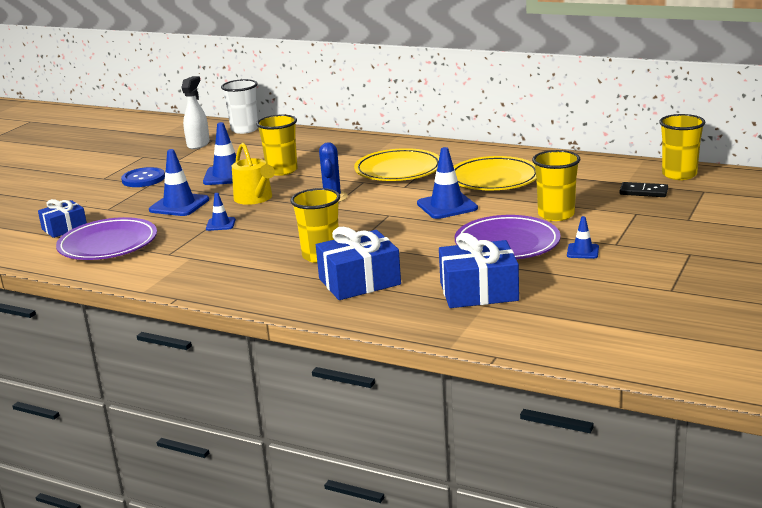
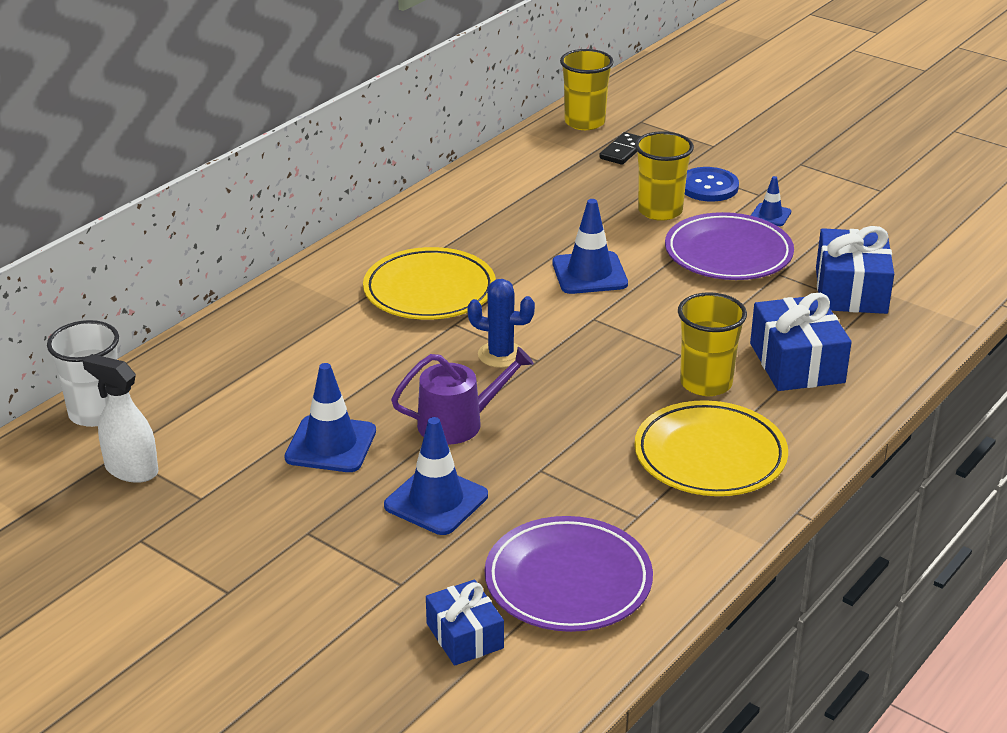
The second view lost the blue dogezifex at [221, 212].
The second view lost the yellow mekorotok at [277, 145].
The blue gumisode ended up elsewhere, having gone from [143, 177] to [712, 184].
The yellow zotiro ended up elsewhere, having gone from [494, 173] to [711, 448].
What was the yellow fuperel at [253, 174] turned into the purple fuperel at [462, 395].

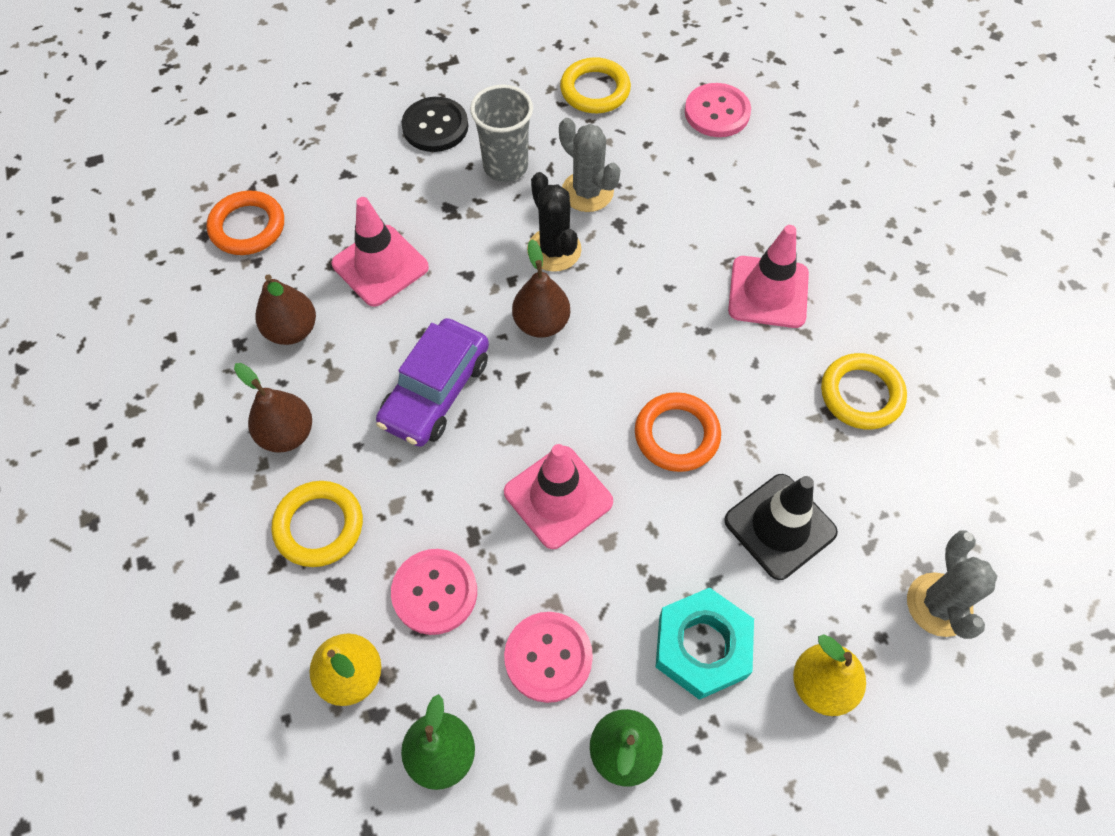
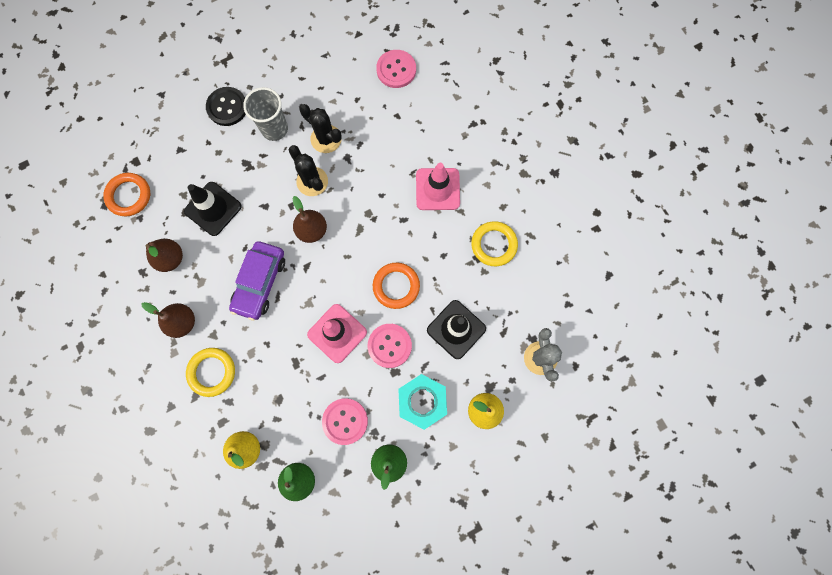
The second view lost the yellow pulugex at [595, 85].
The pink gumisode ended up elsewhere, having gone from [434, 592] to [390, 346].
What was the pink dogezifex at [380, 252] turned into the black dogezifex at [213, 209].
What was the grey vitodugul at [589, 165] turned into the black vitodugul at [320, 128].

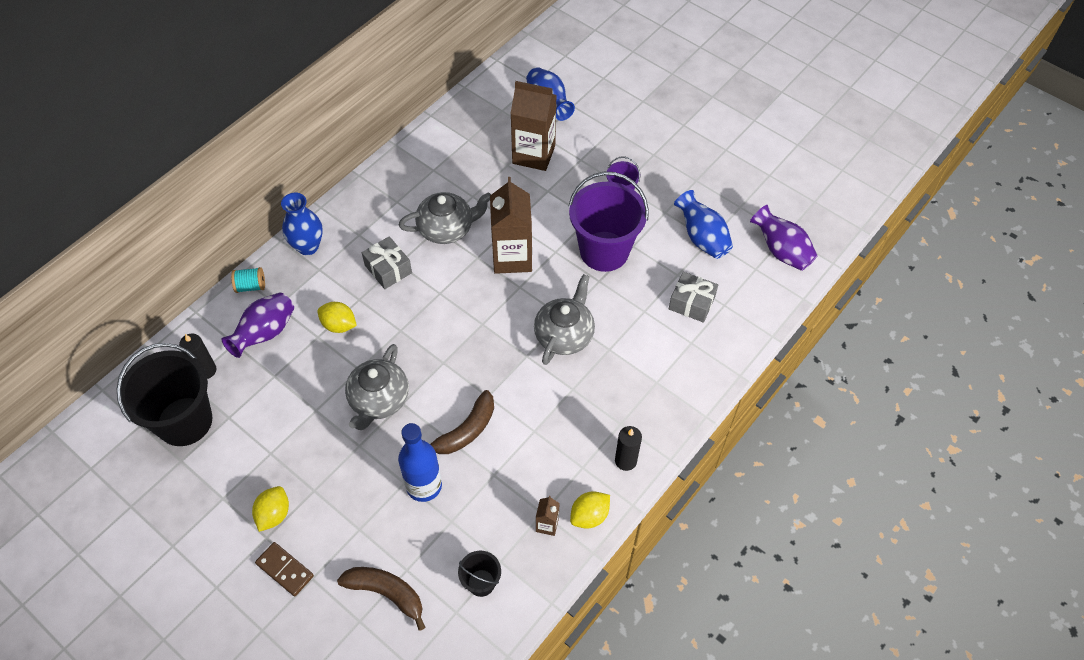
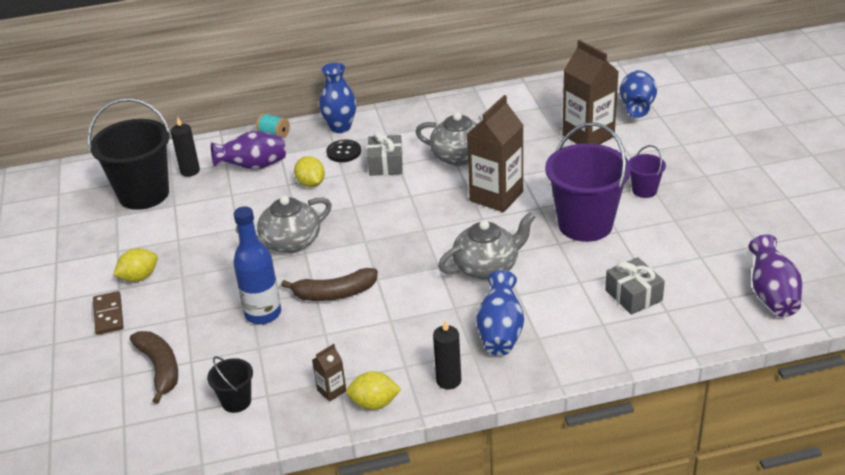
The second view gained the black gumisode at [343, 150].
The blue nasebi ended up elsewhere, having gone from [703, 224] to [500, 313].

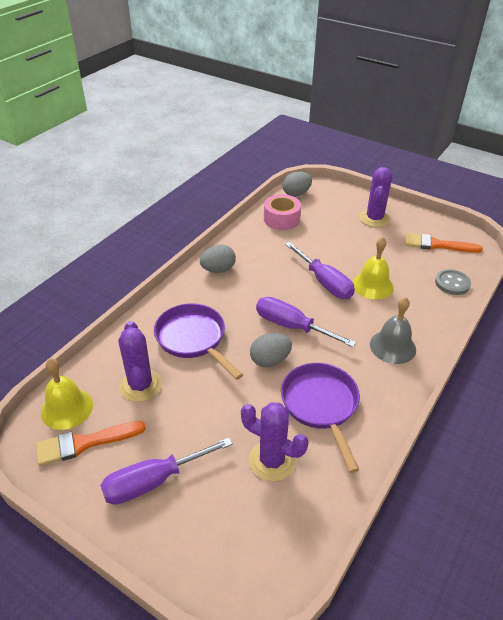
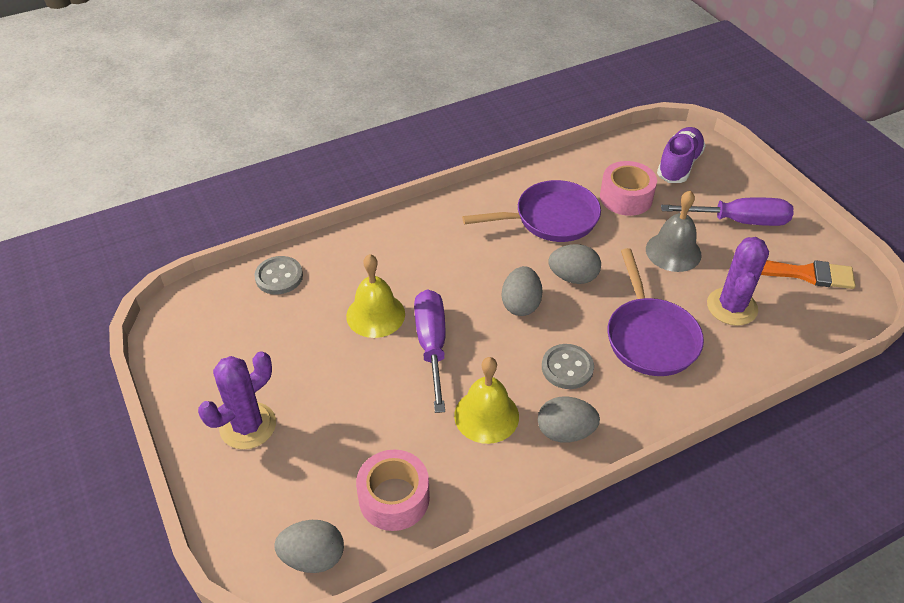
The second view lost the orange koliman at [444, 243].
The second view gained the grey gumisode at [568, 366].
The second view gained the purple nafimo at [681, 155].
The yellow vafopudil ended up elsewhere, having gone from [67, 394] to [486, 400].
The grey vafopudil ended up elsewhere, having gone from [393, 330] to [674, 231].
Where the purple vitodugul stood at [275, 441], the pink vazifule came to stand at [628, 188].
Where the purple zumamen stood at [306, 322], the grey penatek came to stand at [522, 291].
The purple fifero at [320, 418] ended up facing another way, 120 degrees counterclockwise from before.

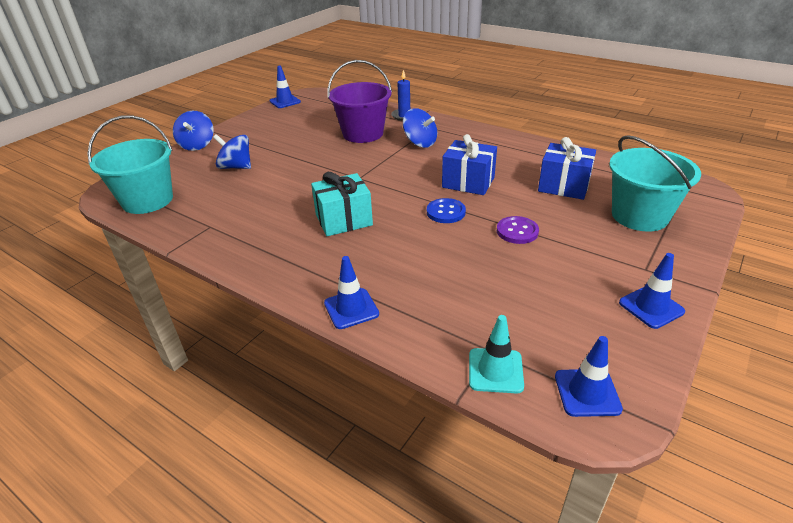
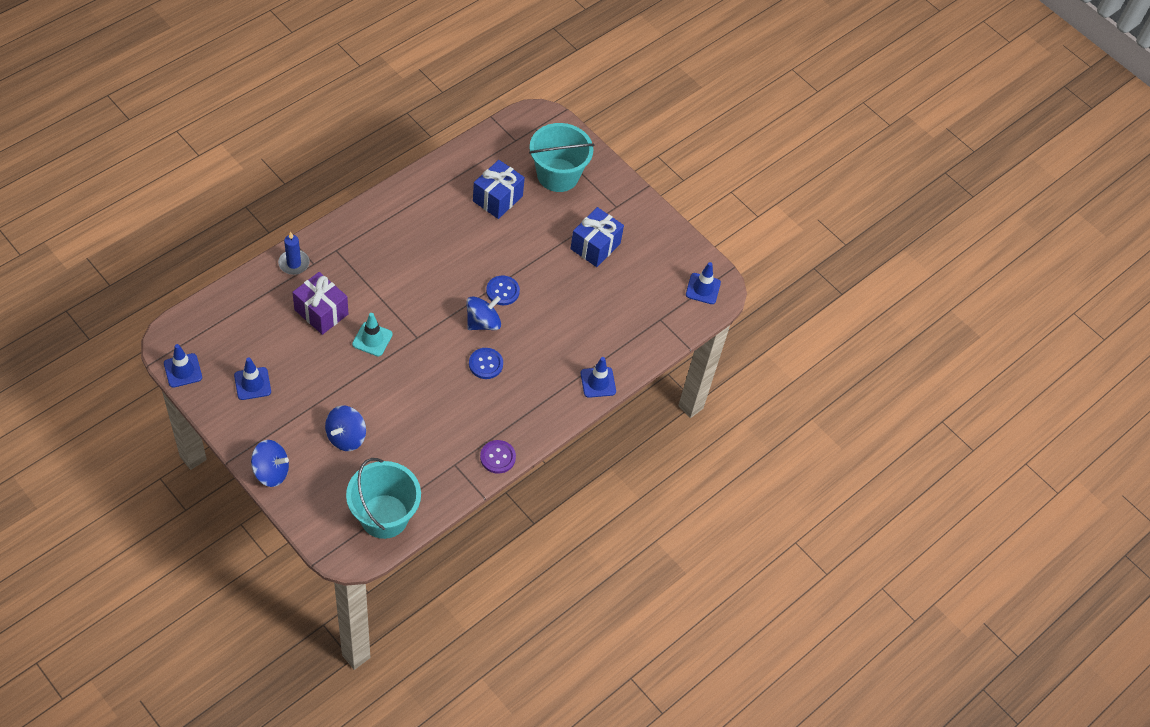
The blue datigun ended up elsewhere, having gone from [420, 128] to [484, 313].
The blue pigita ended up elsewhere, having gone from [469, 164] to [597, 237].
The turquoise dogezifex ended up elsewhere, having gone from [496, 354] to [372, 334].
The purple gumisode ended up elsewhere, having gone from [518, 230] to [498, 457].
The blue dogezifex ended up elsewhere, having gone from [652, 291] to [252, 379].
Where the turquoise pigita stood at [342, 204], the blue gumisode came to stand at [486, 363].
Where the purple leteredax stood at [360, 101], the purple pigita came to stand at [320, 303].

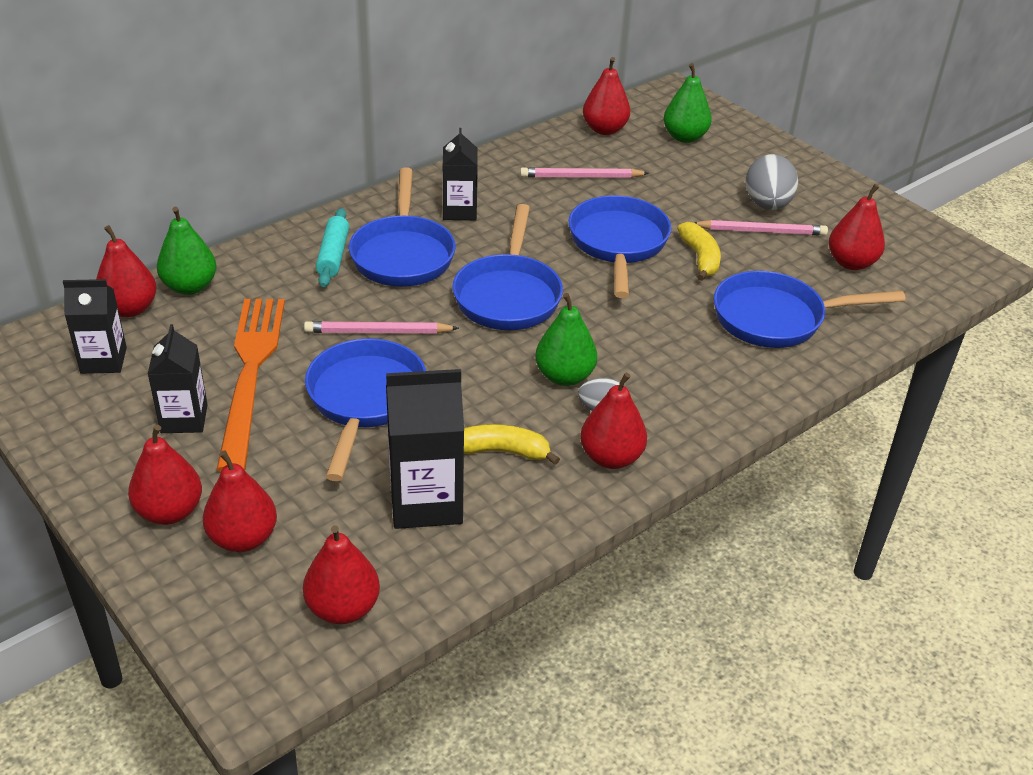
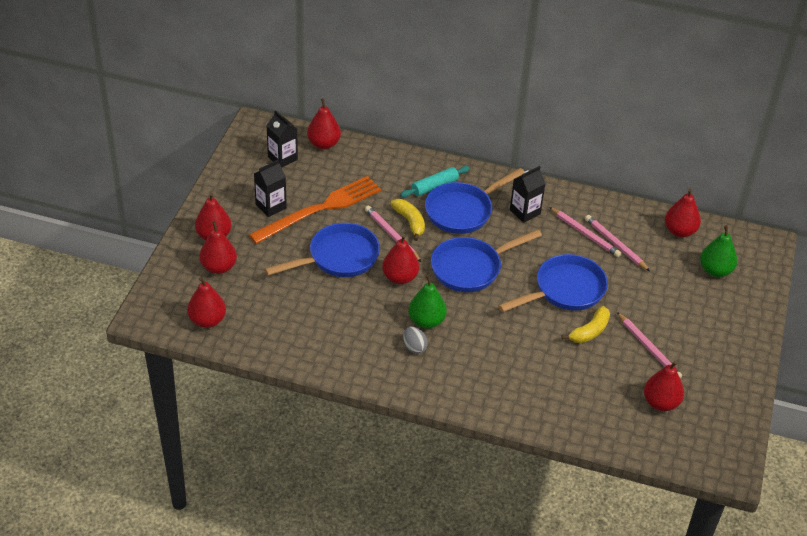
The second view lost the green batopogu at [187, 251].
The second view lost the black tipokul at [425, 449].
The second view lost the blue fifero at [810, 309].
The second view lost the grey penatek at [771, 182].
The second view gained the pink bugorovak at [585, 232].
The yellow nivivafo ended up elsewhere, having gone from [512, 444] to [407, 220].
The red batopogu ended up elsewhere, having gone from [613, 420] to [400, 259].

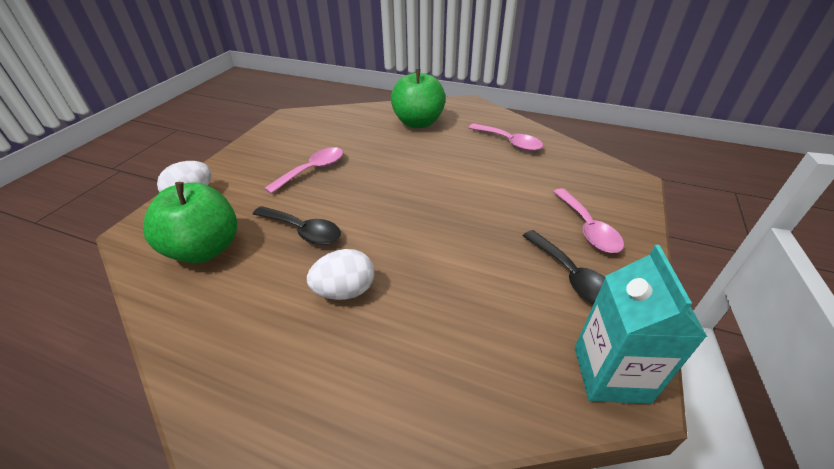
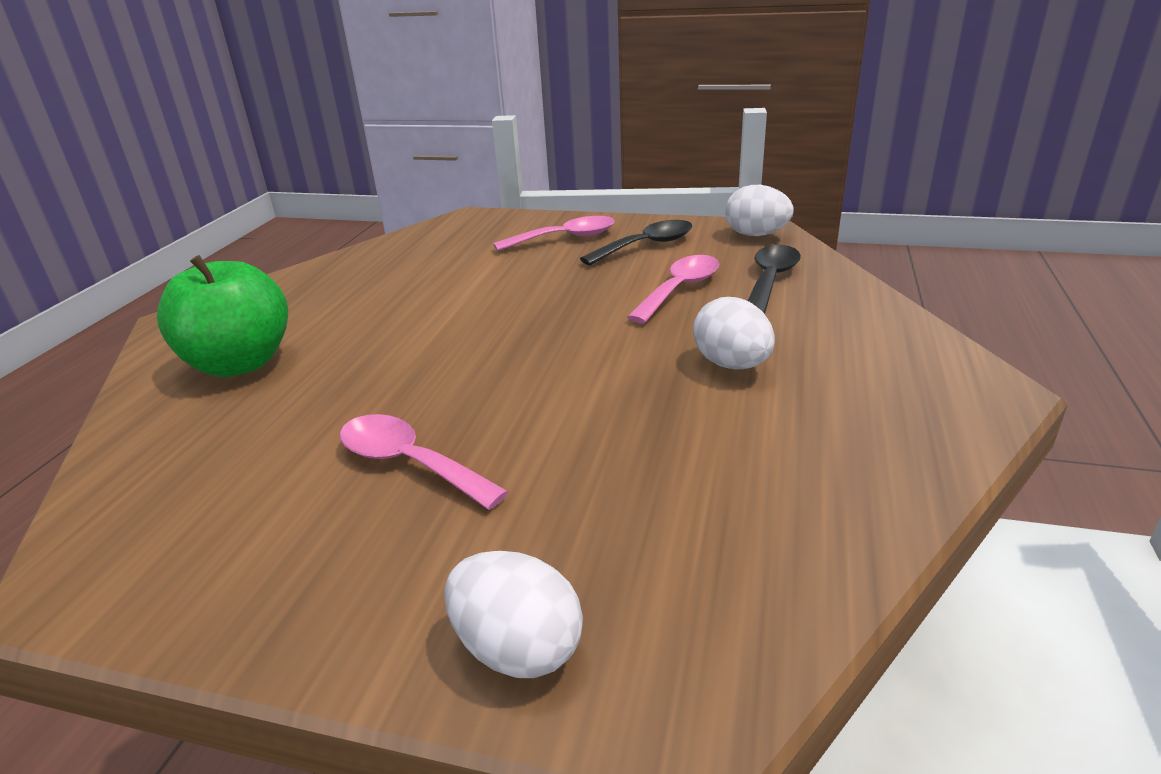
The second view lost the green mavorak at [190, 222].
The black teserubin ended up elsewhere, having gone from [297, 225] to [774, 279].
The pink teserubin ended up elsewhere, having gone from [506, 137] to [673, 289].
Where the turquoise tipokul stood at [641, 324], the white penatek came to stand at [759, 210].

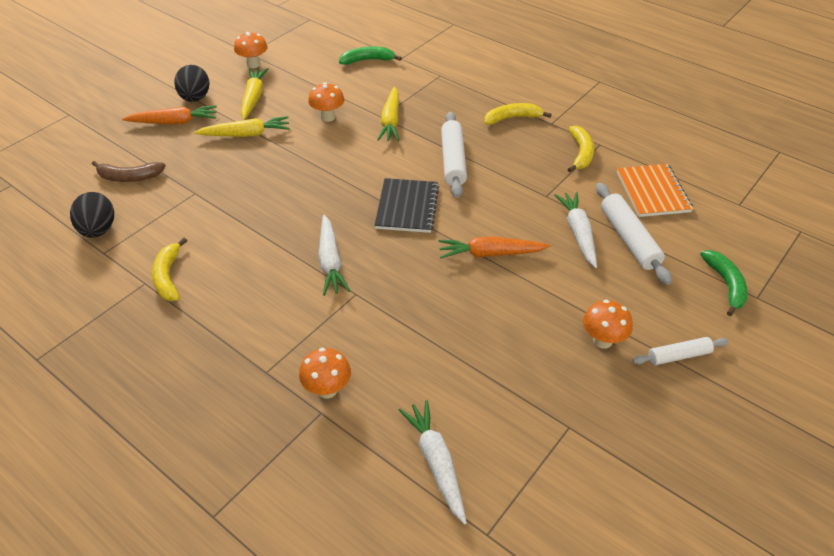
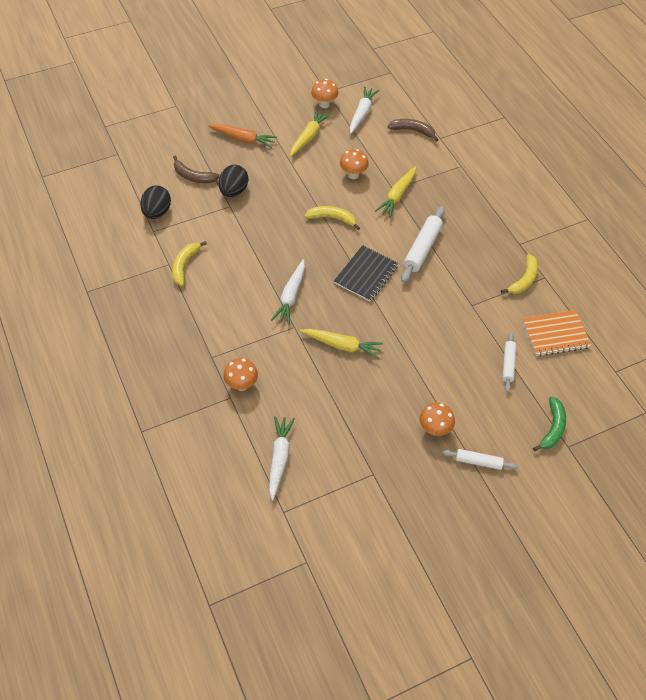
The second view lost the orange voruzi at [494, 247].
The black penatek ended up elsewhere, having gone from [192, 83] to [233, 181].
The yellow voruzi ended up elsewhere, having gone from [242, 126] to [341, 344].
The yellow nivivafo ended up elsewhere, having gone from [518, 114] to [332, 218].
The white voruzi ended up elsewhere, having gone from [575, 230] to [364, 110].
What was the green nivivafo at [370, 55] turned into the brown nivivafo at [413, 130].
The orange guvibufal at [655, 190] ended up facing another way, 60 degrees clockwise from before.
The size of the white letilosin at [634, 234] changed by a factor of 0.61.

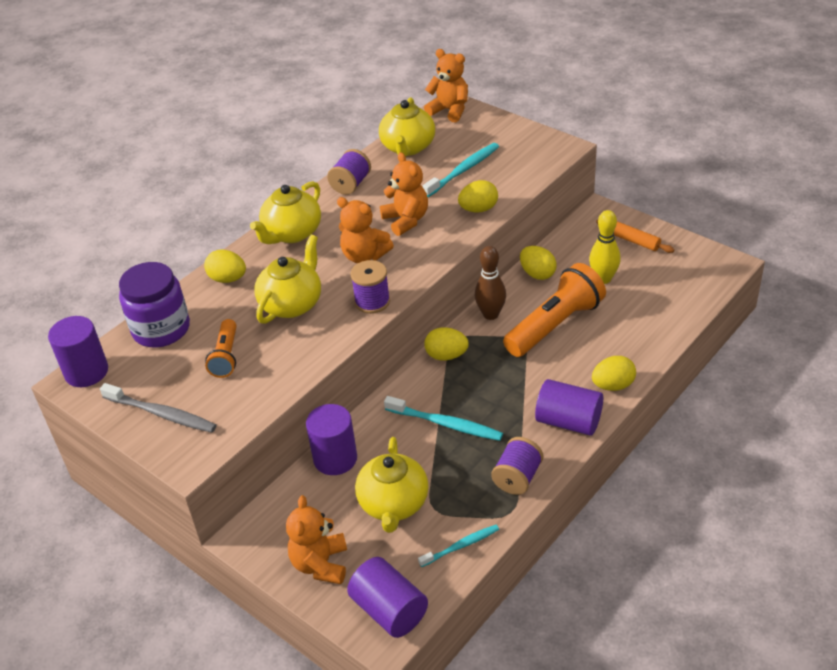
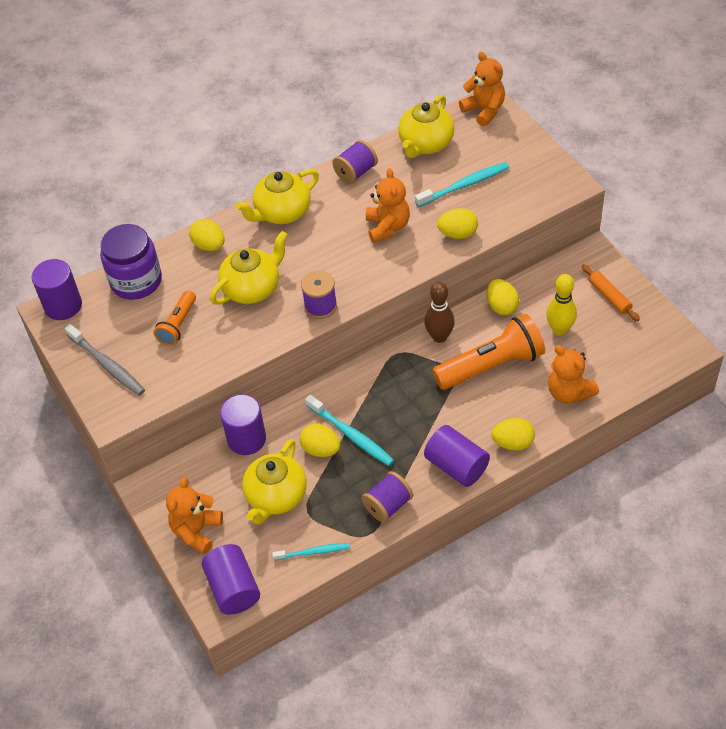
The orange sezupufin ended up elsewhere, having gone from [365, 230] to [573, 374].
The yellow penatek ended up elsewhere, having gone from [446, 344] to [320, 440].

